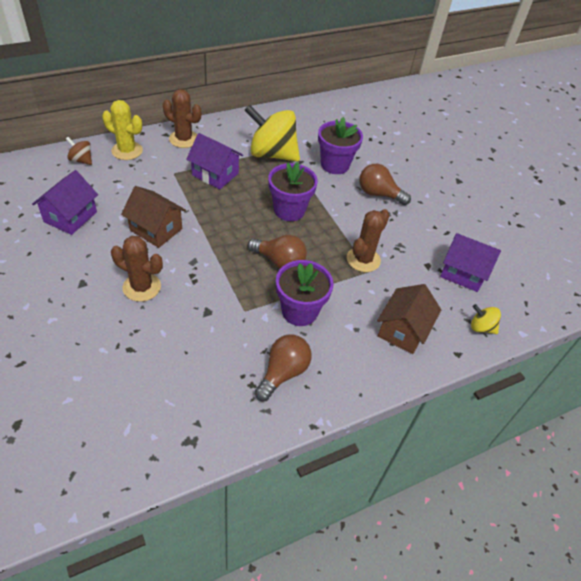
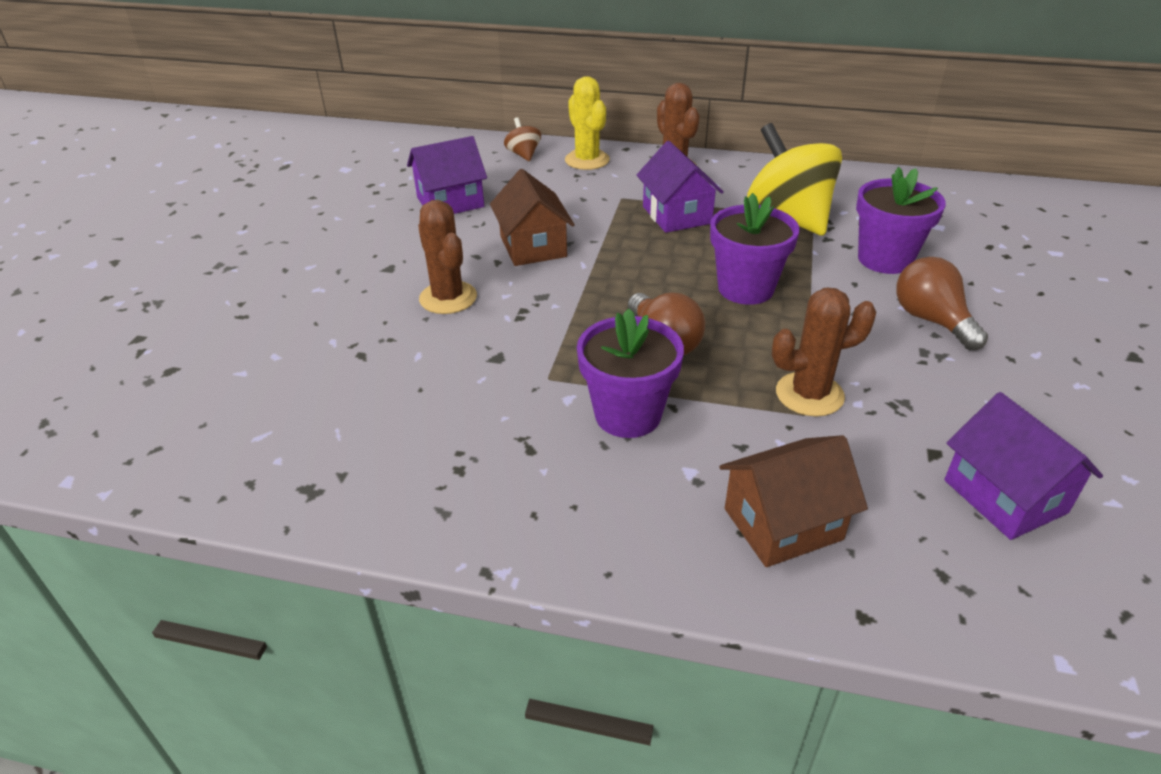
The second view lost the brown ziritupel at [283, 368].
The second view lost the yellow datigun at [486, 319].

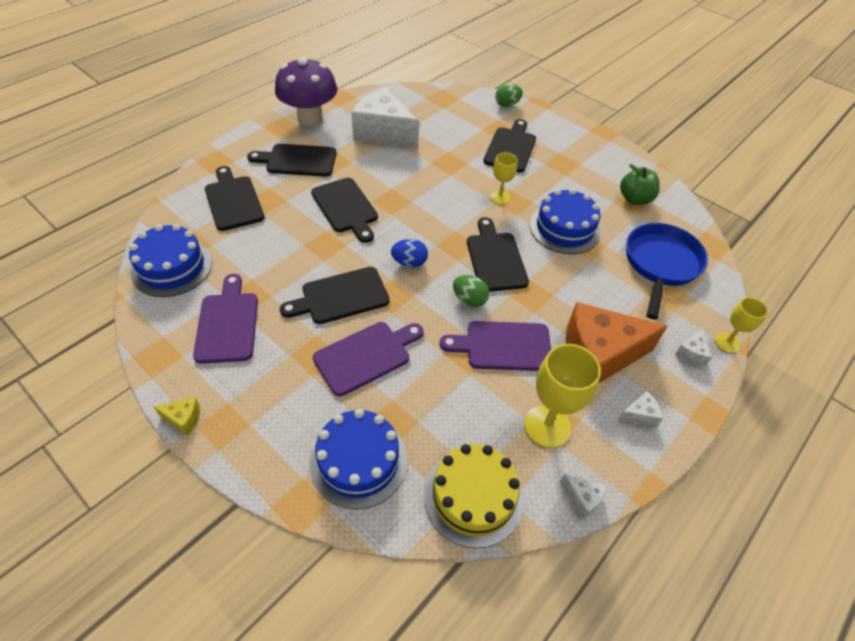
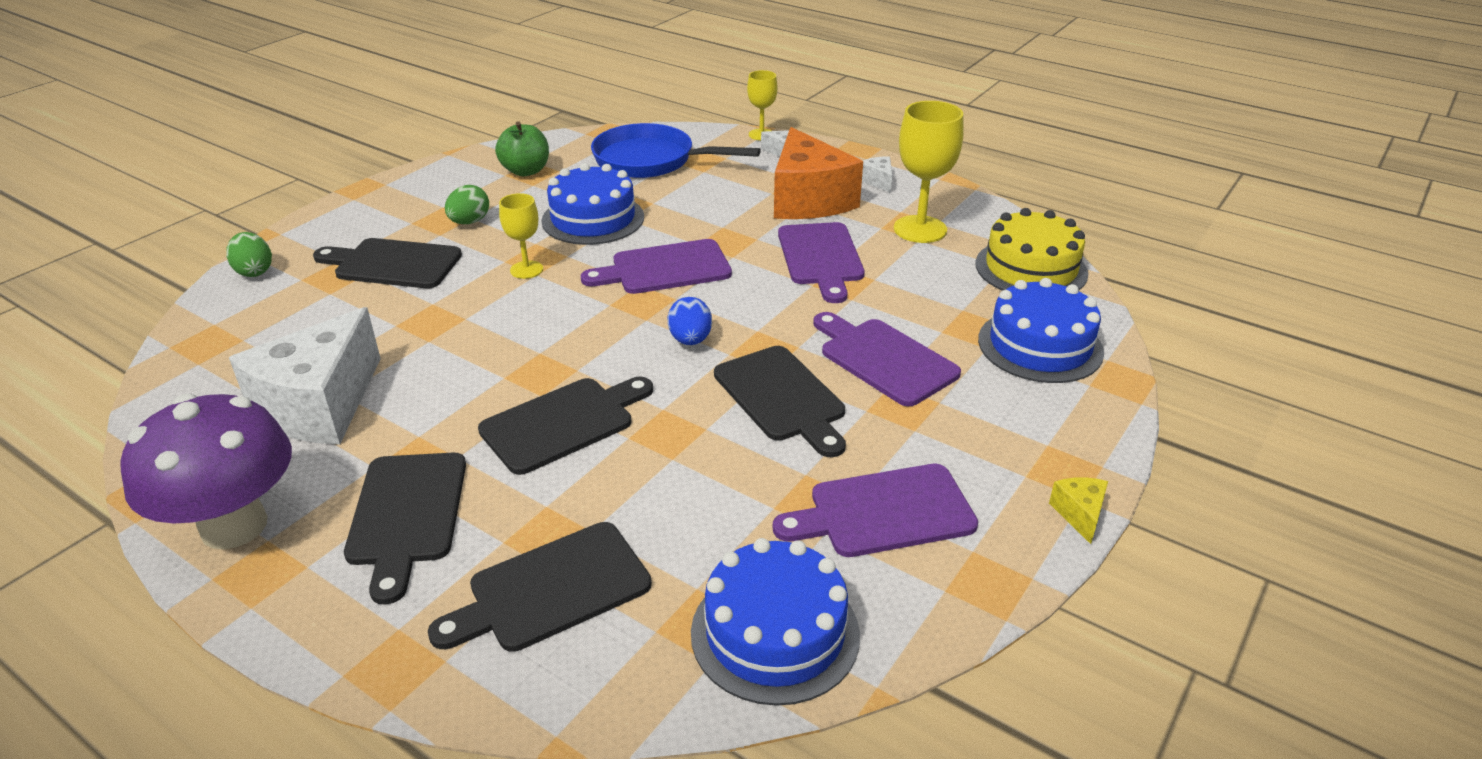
The second view lost the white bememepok at [583, 496].
The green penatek ended up elsewhere, having gone from [471, 291] to [467, 204].
What was the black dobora at [498, 254] turned into the purple dobora at [656, 266].

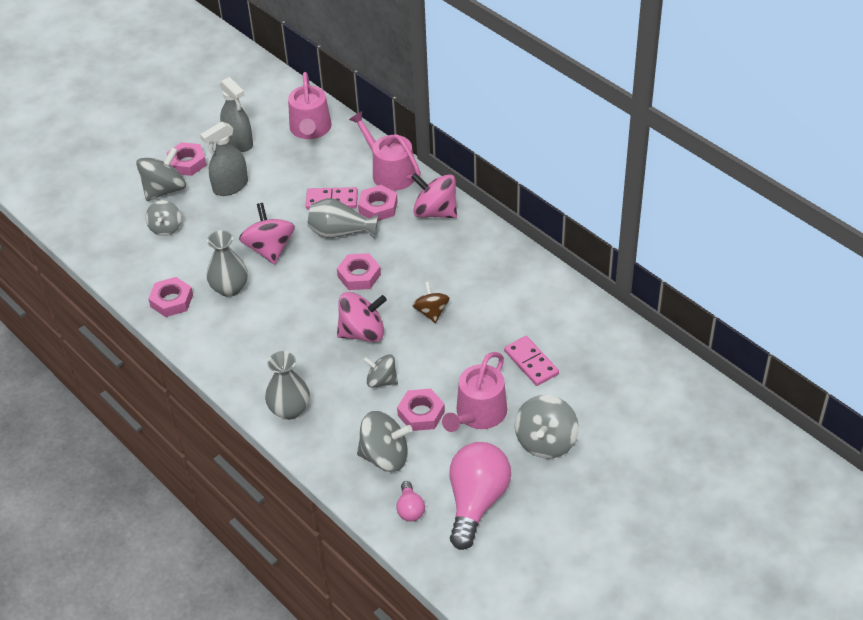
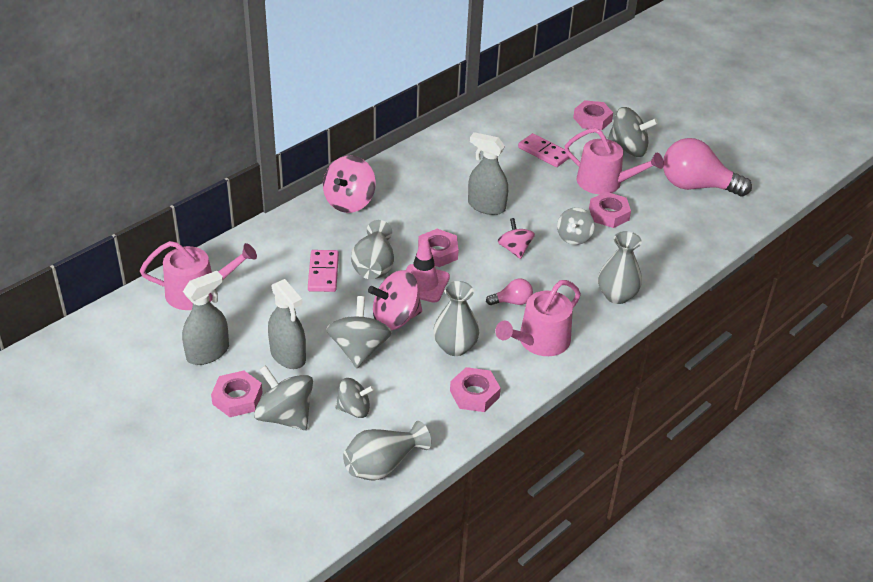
The second view gained the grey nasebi at [387, 451].
The second view gained the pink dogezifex at [428, 269].
The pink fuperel ended up elsewhere, having gone from [385, 151] to [538, 318].
The grey datigun ended up elsewhere, having gone from [384, 441] to [359, 332].
The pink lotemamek ended up elsewhere, having gone from [378, 203] to [593, 115].
The pink ziritupel ended up elsewhere, having gone from [410, 501] to [509, 292].
Where the brown datigun stood at [431, 302], the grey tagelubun came to stand at [488, 173].
The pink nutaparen at [531, 361] ended up facing another way, 75 degrees clockwise from before.
The size of the pink datigun at [362, 317] changed by a factor of 0.64.

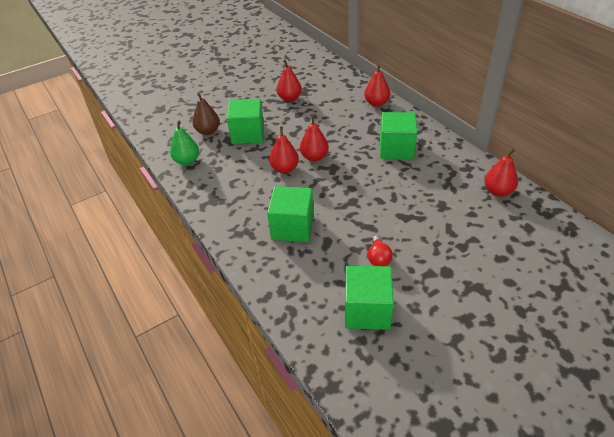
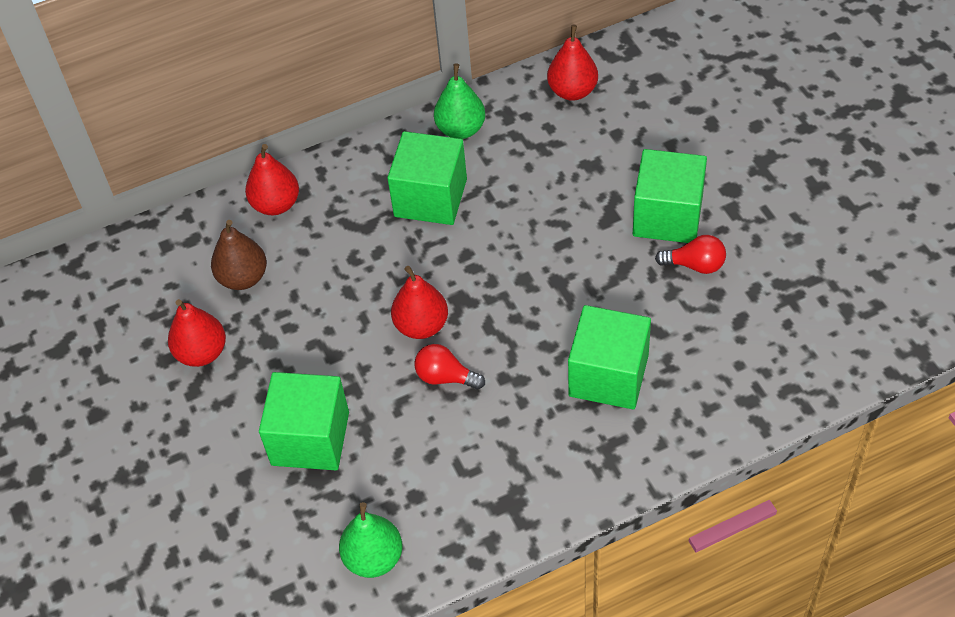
The second view gained the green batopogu at [459, 101].
The brown batopogu ended up elsewhere, having gone from [206, 113] to [239, 255].
The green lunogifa ended up elsewhere, having gone from [369, 298] to [670, 196].
Where the red batopogu stood at [284, 150], the red ziritupel came to stand at [450, 367].

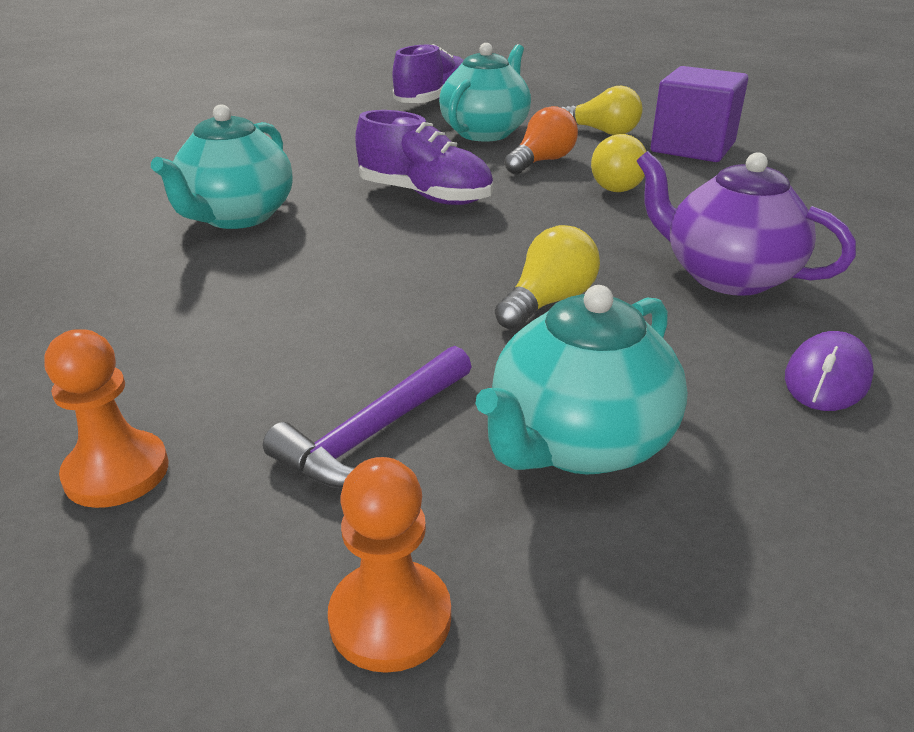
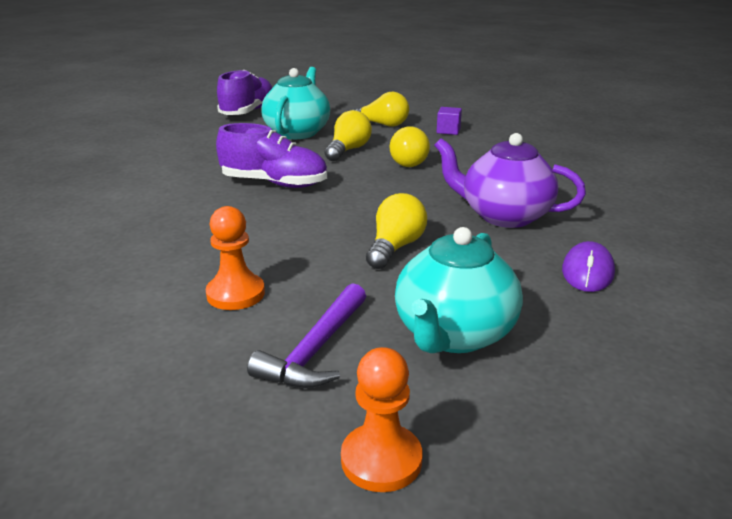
The second view lost the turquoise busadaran at [221, 166].
The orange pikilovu ended up elsewhere, having gone from [106, 418] to [235, 258].
What was the orange ziritupel at [541, 140] turned into the yellow ziritupel at [348, 135].
The size of the purple lunogifa at [699, 114] changed by a factor of 0.44.

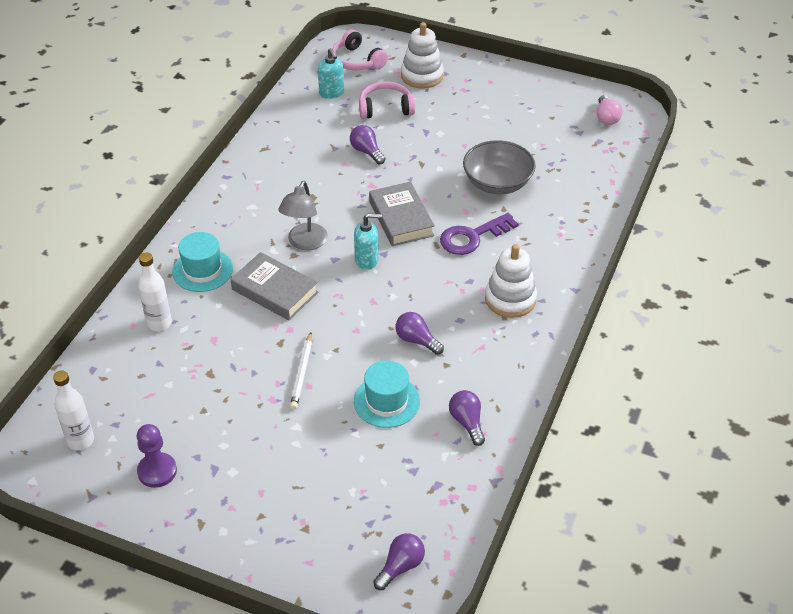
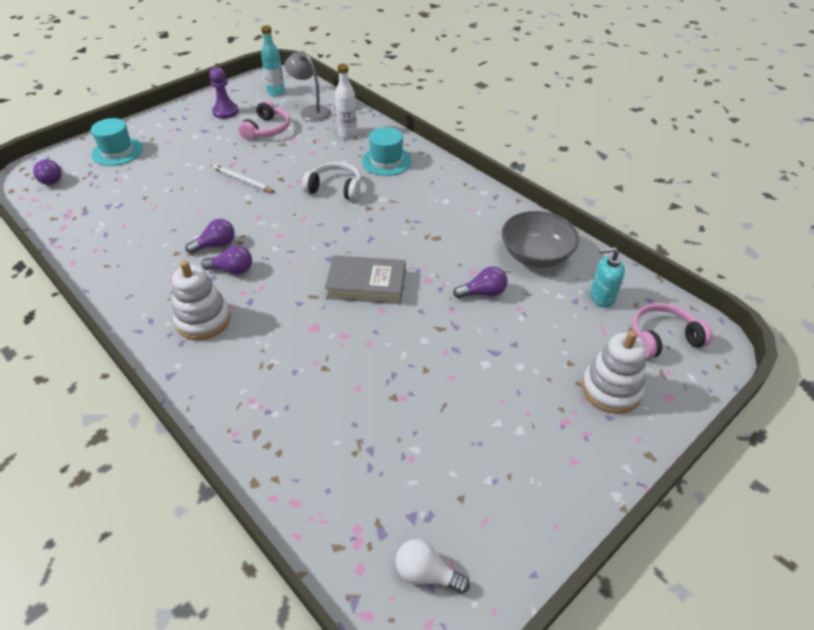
The second view lost the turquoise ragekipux at [368, 241].
The second view lost the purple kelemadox at [479, 234].
The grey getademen ended up elsewhere, having gone from [303, 215] to [307, 86].
The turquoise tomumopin ended up elsewhere, having gone from [387, 394] to [117, 142].
The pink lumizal ended up elsewhere, having gone from [387, 100] to [264, 120].
The purple ziritupel ended up elsewhere, having gone from [467, 418] to [226, 260].
The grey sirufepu ended up elsewhere, having gone from [499, 167] to [540, 239].
Where the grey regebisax stood at [274, 286], the white lumizal came to stand at [331, 181].
What was the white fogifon at [73, 410] turned into the turquoise fogifon at [273, 60].
What was the pink ziritupel at [609, 110] turned into the white ziritupel at [432, 566].

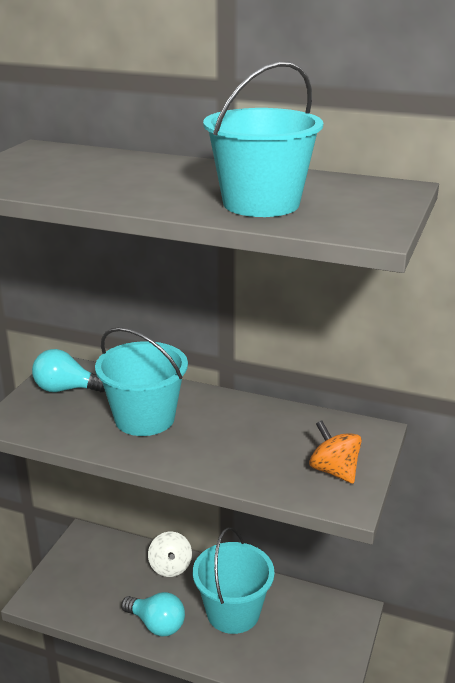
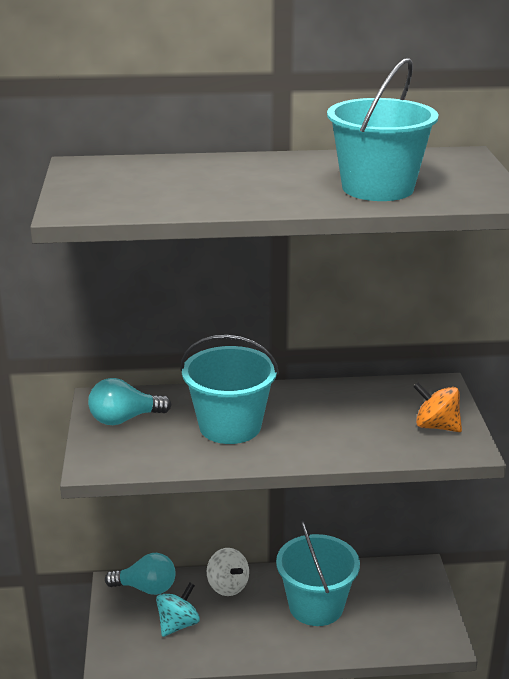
The second view gained the turquoise datigun at [178, 609].
The turquoise ziritupel ended up elsewhere, having gone from [153, 614] to [140, 574].

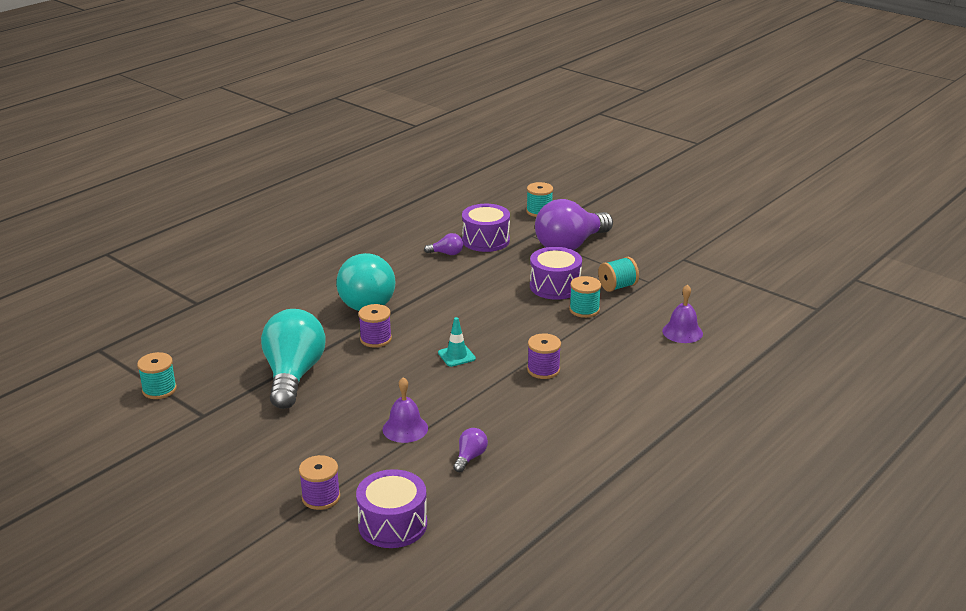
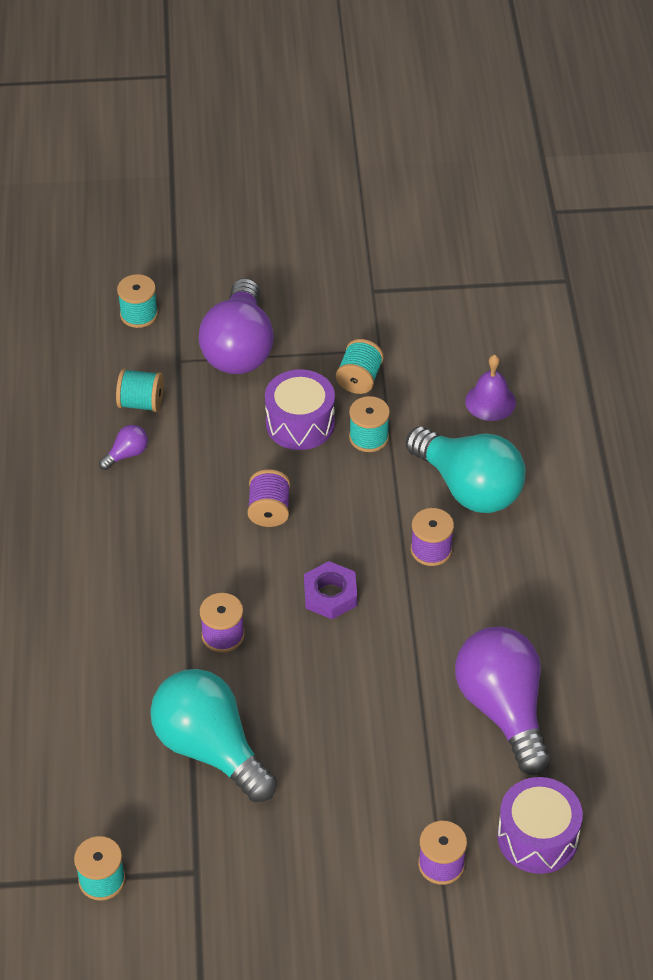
The second view lost the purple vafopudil at [405, 410].
The second view gained the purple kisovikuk at [268, 498].
The turquoise ziritupel ended up elsewhere, having gone from [366, 282] to [466, 470].
Where the turquoise dogezifex stood at [457, 342], the purple lotemamek came to stand at [330, 590].
Where the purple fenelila stood at [486, 228], the turquoise kisovikuk came to stand at [140, 390].
The size of the purple ziritupel at [470, 450] changed by a factor of 2.44.

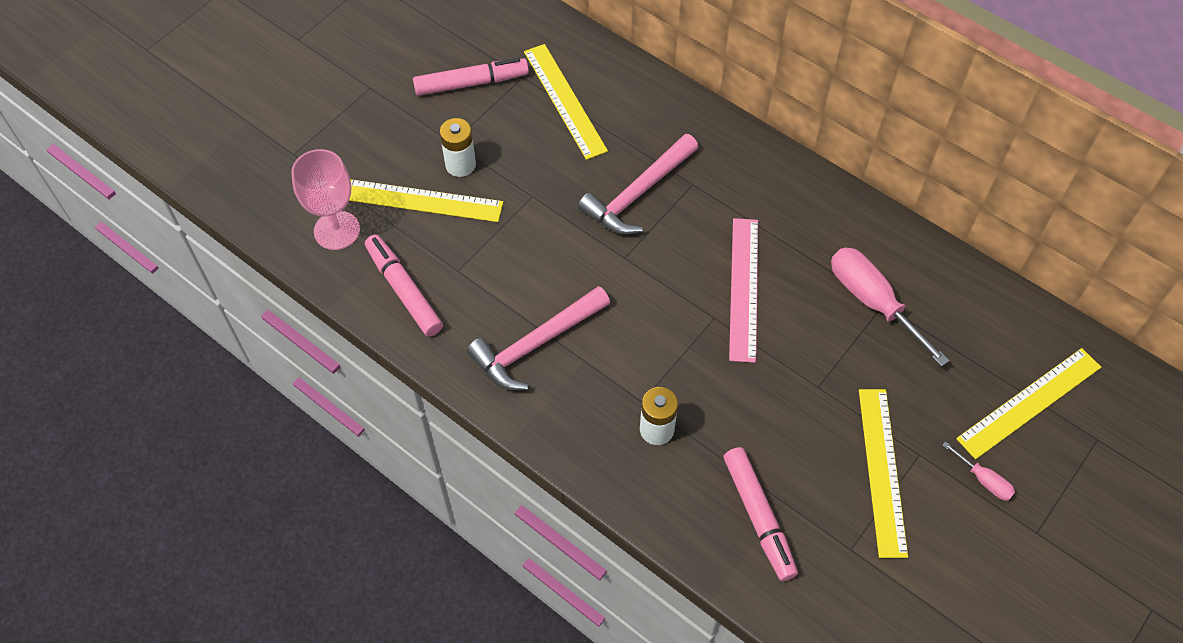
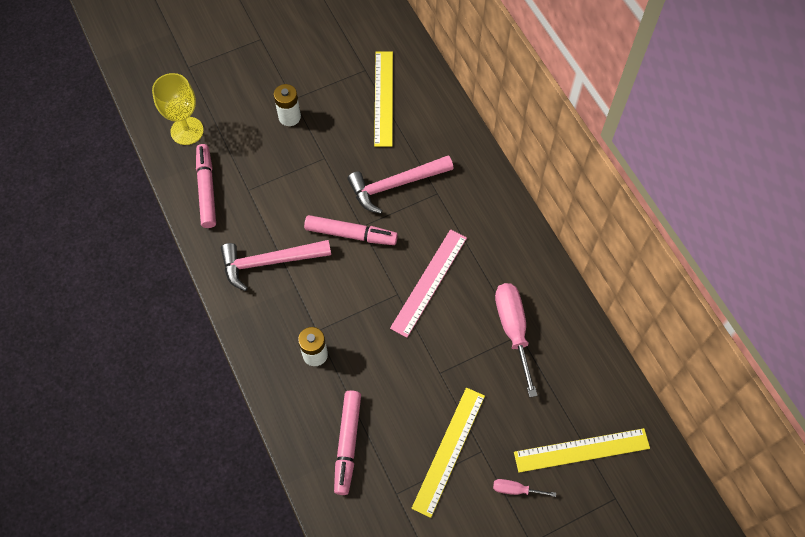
The second view lost the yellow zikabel at [426, 200].
The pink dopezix ended up elsewhere, having gone from [471, 77] to [351, 230].
What was the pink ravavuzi at [325, 199] turned into the yellow ravavuzi at [178, 109].
The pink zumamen at [978, 471] ended up facing another way, 120 degrees clockwise from before.

